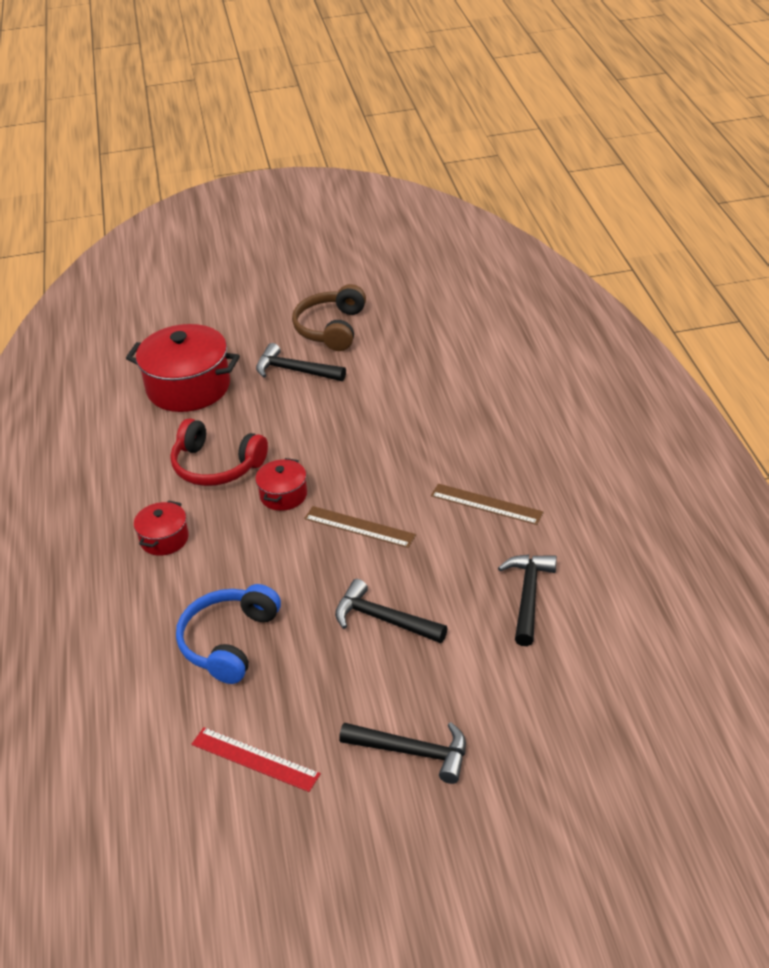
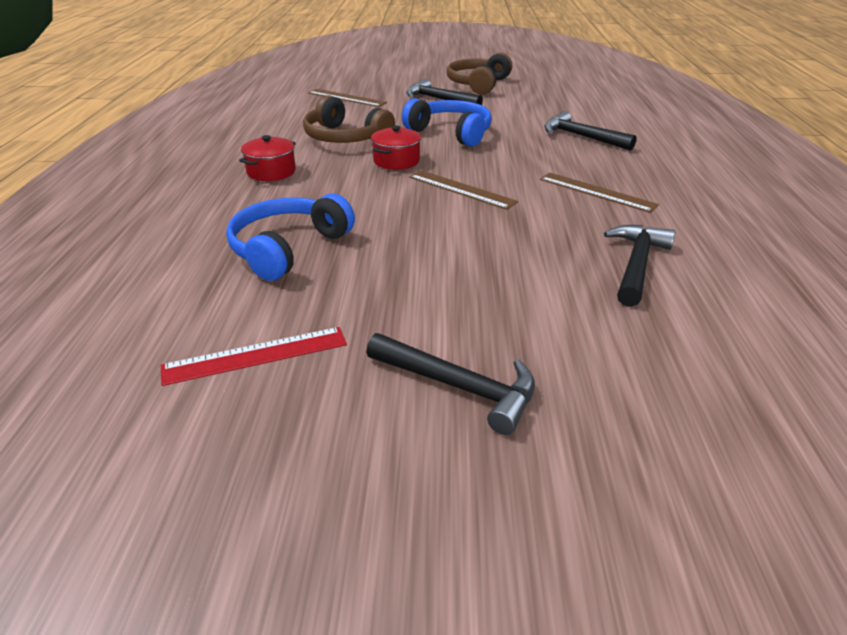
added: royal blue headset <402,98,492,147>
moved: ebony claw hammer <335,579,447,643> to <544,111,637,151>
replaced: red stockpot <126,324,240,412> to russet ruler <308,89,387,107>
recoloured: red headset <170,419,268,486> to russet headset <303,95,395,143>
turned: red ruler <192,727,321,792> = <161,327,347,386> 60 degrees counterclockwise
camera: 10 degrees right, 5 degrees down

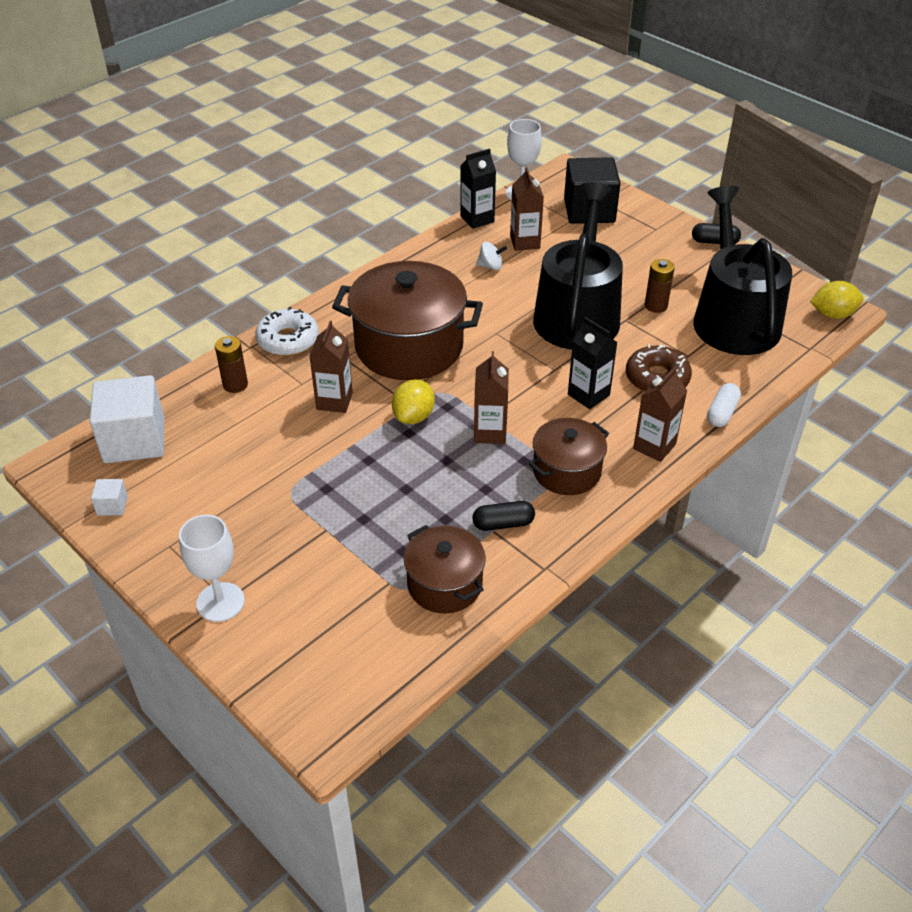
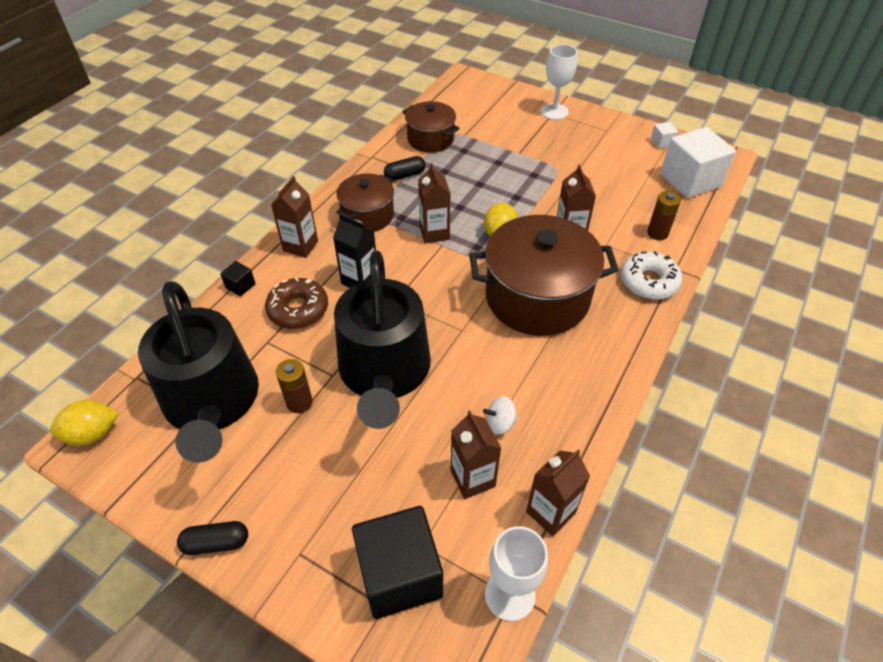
replaced: pure white pill <707,383,741,427> to ebony cube <220,261,256,297>
recoloured: ebony milk carton <460,149,496,229> to russet milk carton <526,449,590,536>
camera: 165 degrees right, 5 degrees up

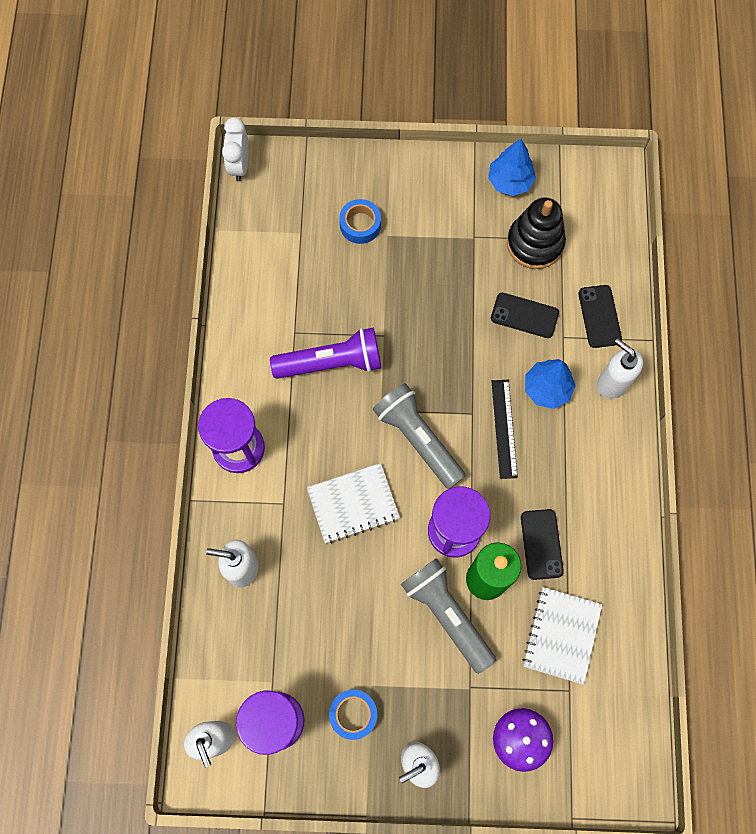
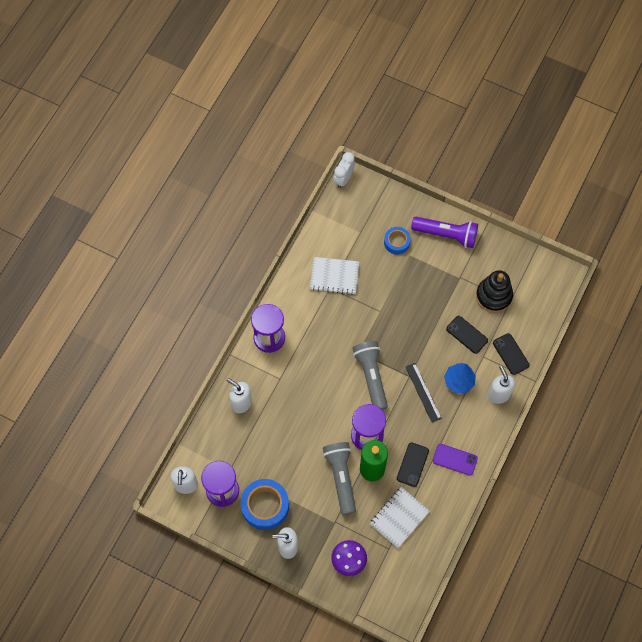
removed: royal blue toy tree <488,138,536,196>
added: purple mobile phone <433,444,478,476>
moved: pure white notebook <307,463,400,544> to <310,257,359,295>; purple torch <270,328,381,379> to <411,217,478,248>
turned: ebony ruler <491,380,518,479> = <406,363,442,423> 45 degrees counterclockwise; ebony mobile phone <578,285,622,348> = <493,333,530,375> 45 degrees counterclockwise
resized: royal blue tape <329,690,377,740> = <240,479,289,530> x1.69
camera: 25 degrees right, 5 degrees down

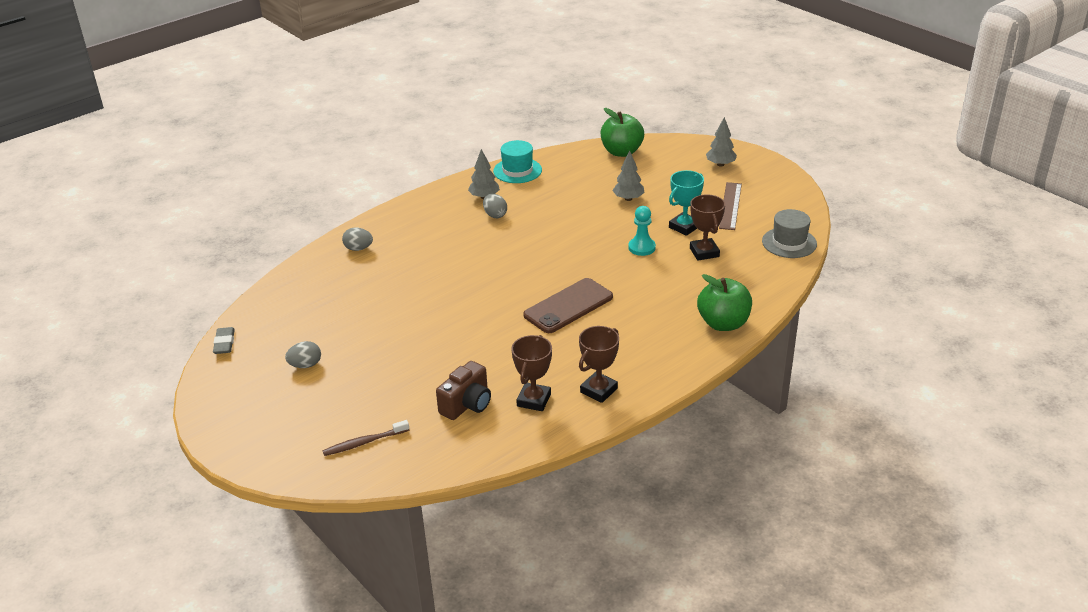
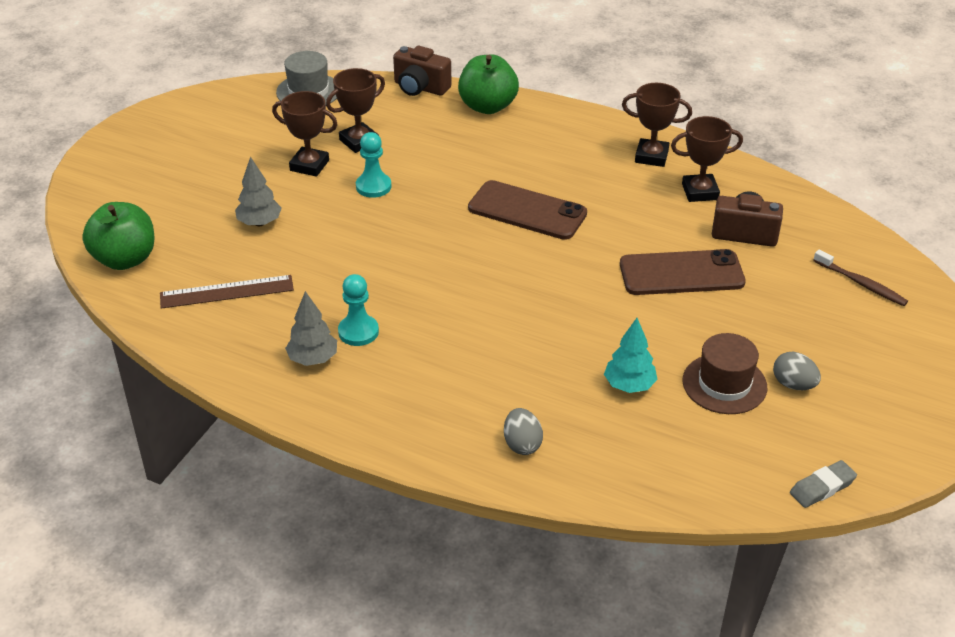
removed: teal hat <493,140,542,183>; ash-grey toy tree <706,117,737,167>
added: russet photo camera <393,46,452,96>; teal toy tree <604,318,658,393>; russet mobile phone <620,249,746,295>; russet hat <683,333,767,414>
moved: russet ruler <719,182,742,230> to <160,275,294,309>
replaced: ash-grey toy egg <483,194,507,218> to teal chess pawn <338,274,379,346>
recoloured: teal trophy <669,170,704,236> to russet trophy <272,91,338,177>
camera: 115 degrees left, 5 degrees up

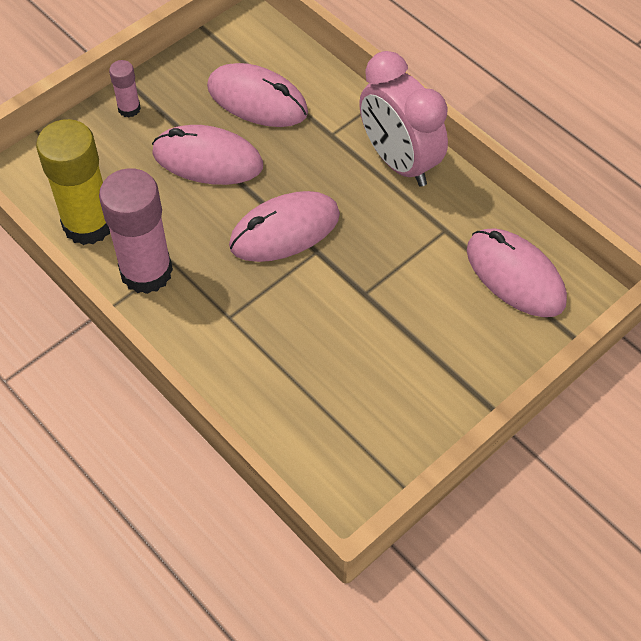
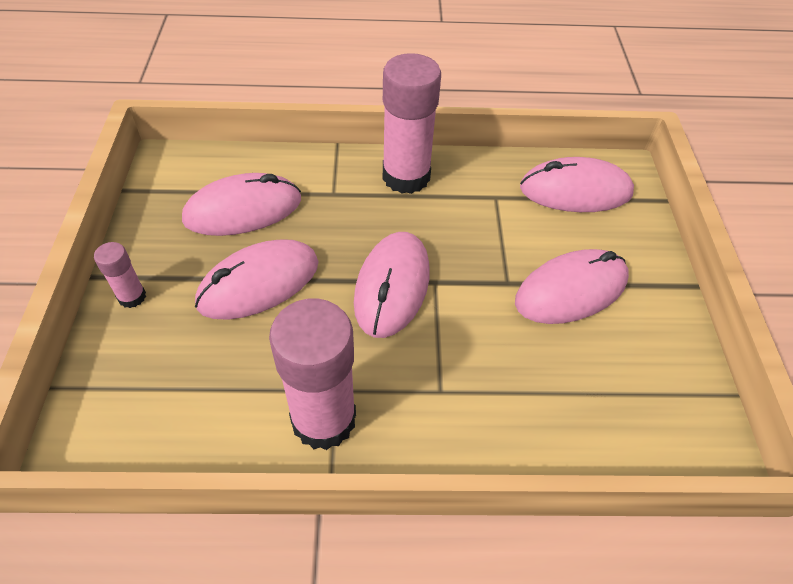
removed: yellow glue stick <36,119,110,245>
added: rosy PC mouse <515,249,629,324>
replaced: rosy bedside clock <359,51,448,187> to rosy glue stick <383,53,441,194>
camera: 50 degrees left, 5 degrees down

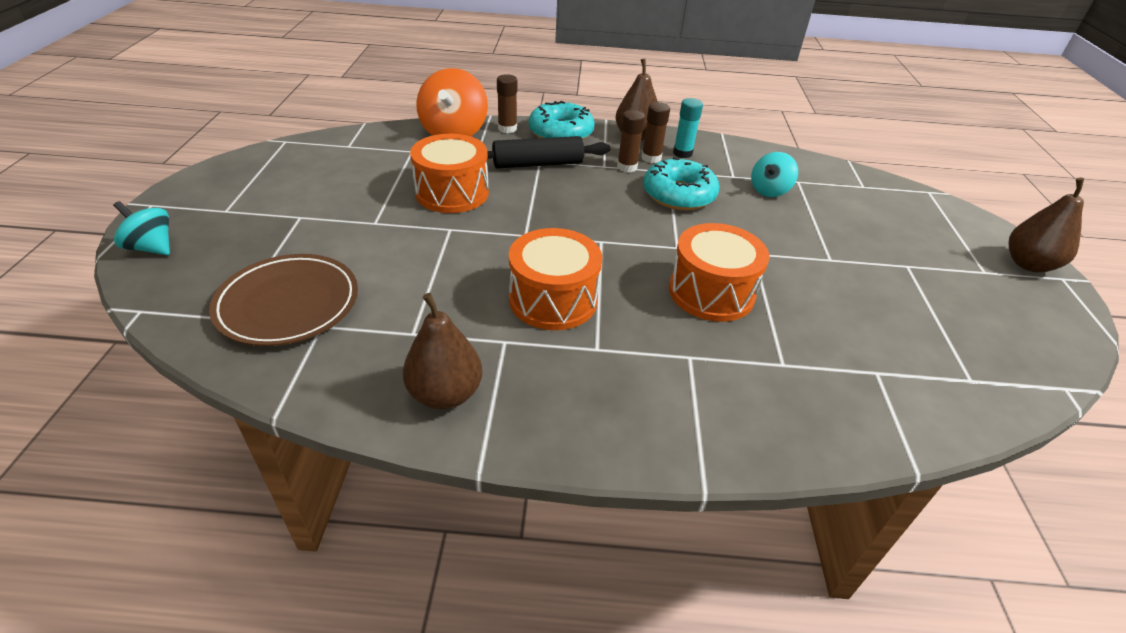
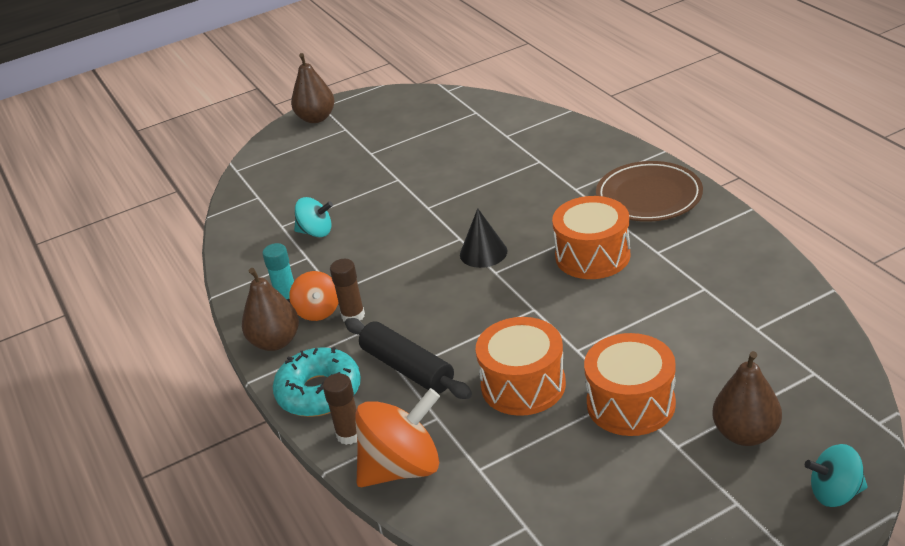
removed: teal donut <643,157,720,210>
added: ebony cone <460,208,507,268>
moved: orange-coloured snare drum <669,223,769,322> to <584,333,676,436>; russet flat dish <209,254,358,346> to <596,161,703,222>; russet pear fruit <403,293,483,409> to <712,351,782,446>
replaced: russet glue stick <642,102,670,163> to orange-coloured spinning top <289,271,339,321>
turned: teal spinning top <113,201,170,255> = <805,444,868,507> 90 degrees clockwise
camera: 115 degrees left, 5 degrees down

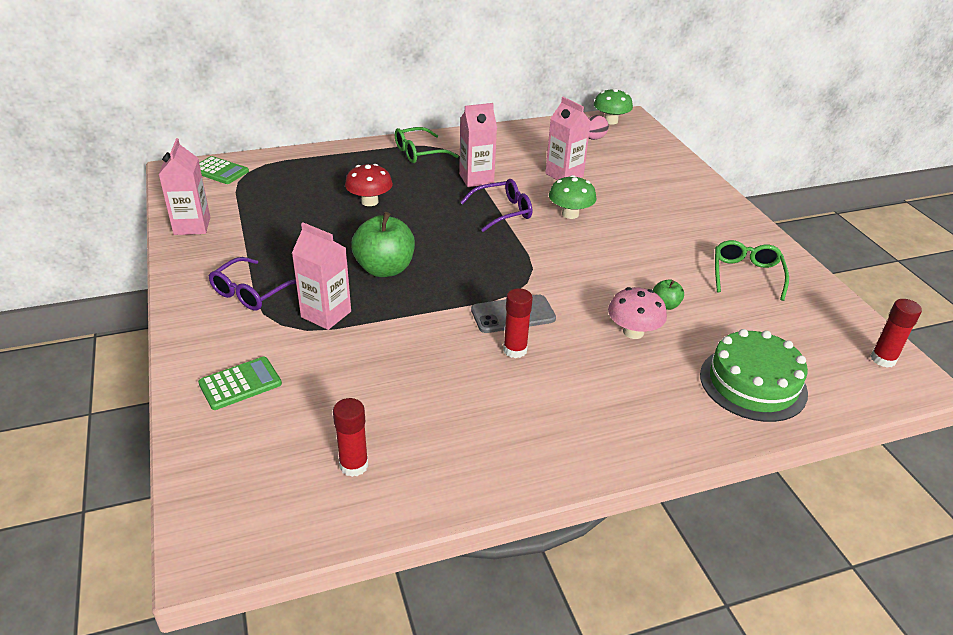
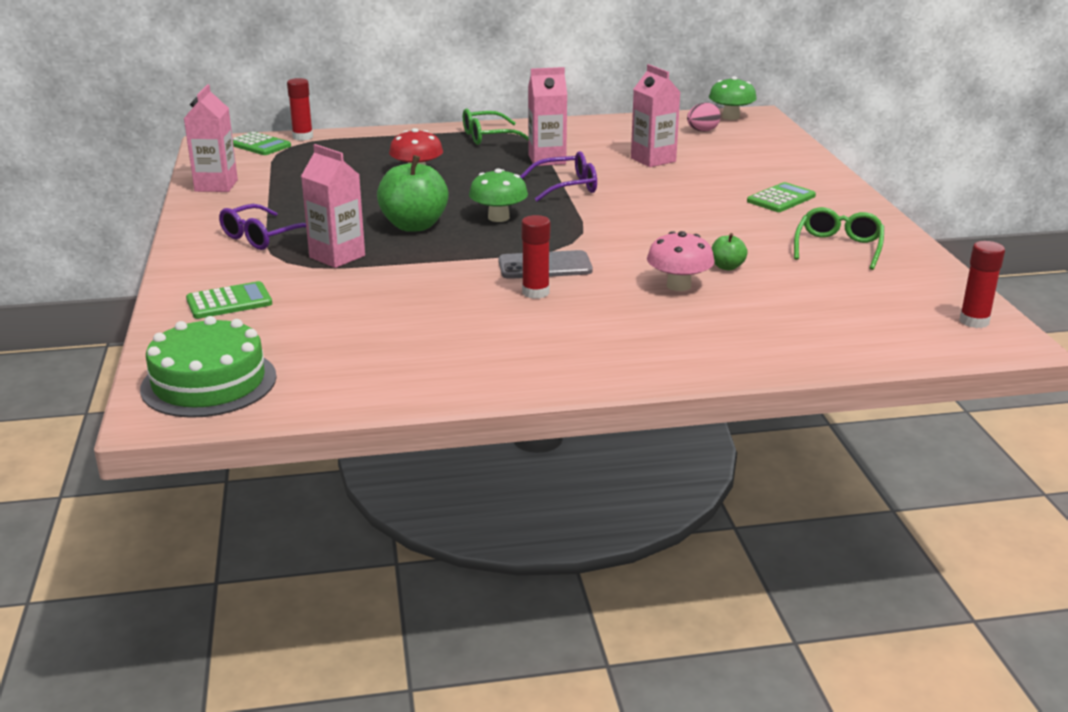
added: leaf-green pocket calculator <747,182,816,212>
moved: leaf-green cake <700,329,808,422> to <140,316,277,418>; red glue stick <333,398,368,477> to <287,78,313,141>; leaf-green toadstool <549,175,597,219> to <469,168,528,222>
camera: 10 degrees right, 10 degrees down

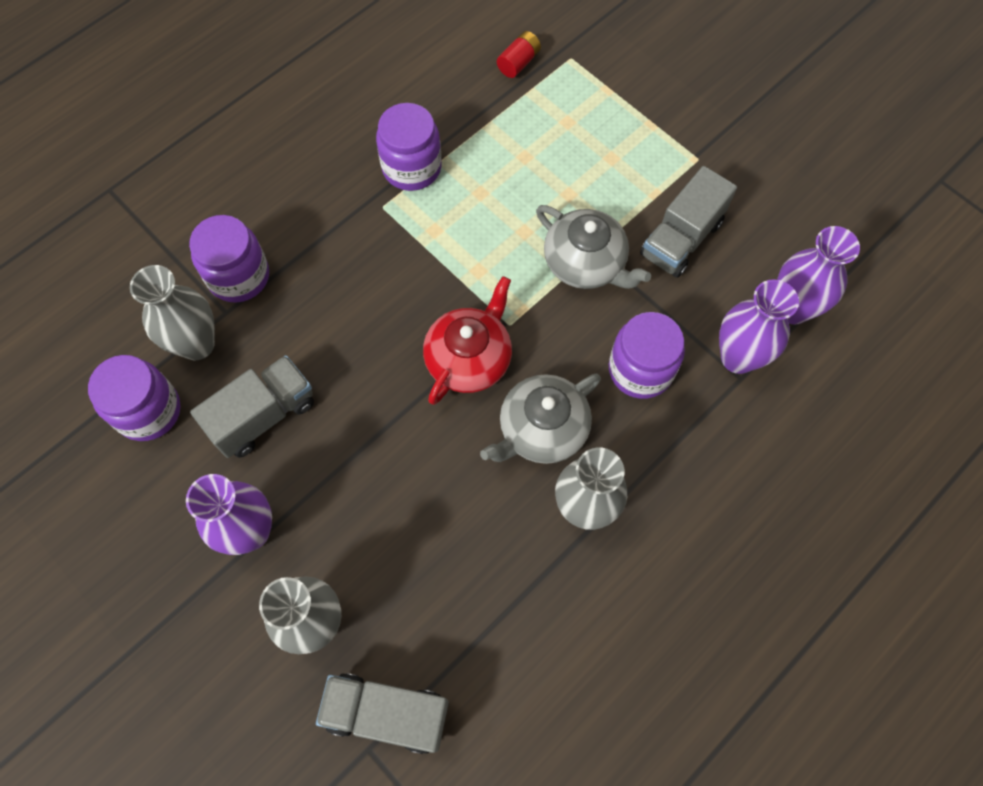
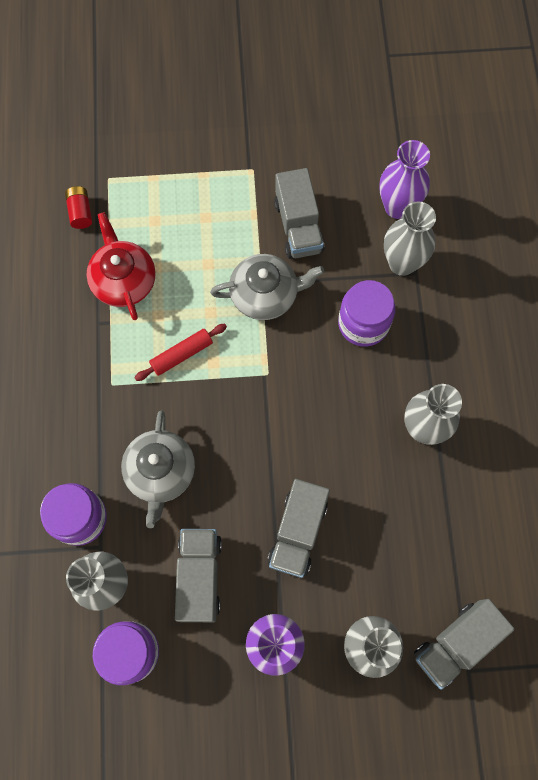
removed: purple jar <376,103,442,191>
added: red rolling pin <134,324,227,381>; ash-grey toy truck <268,479,330,578>
moved: red teapot <423,276,512,405> to <86,212,156,320>; ash-grey teapot <480,374,601,464> to <121,411,195,528>
recoloured: purple tall vase <719,279,799,374> to ash-grey tall vase <384,201,436,276>
camera: 50 degrees left, 5 degrees up

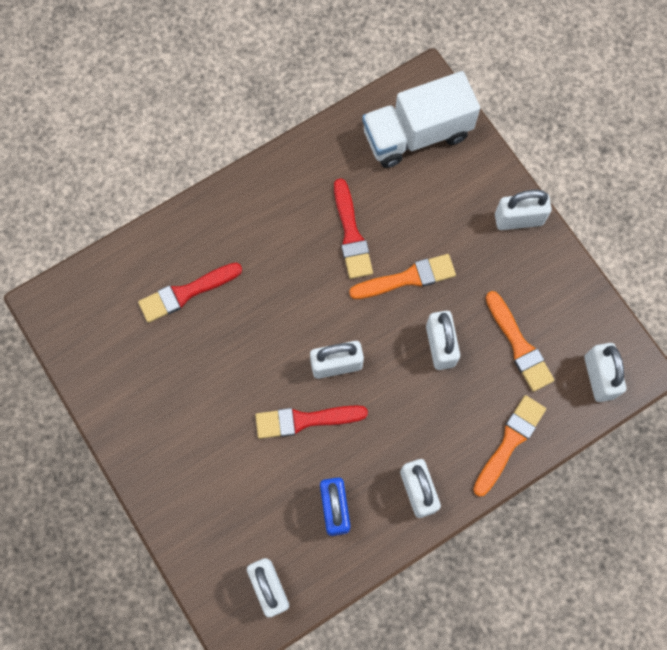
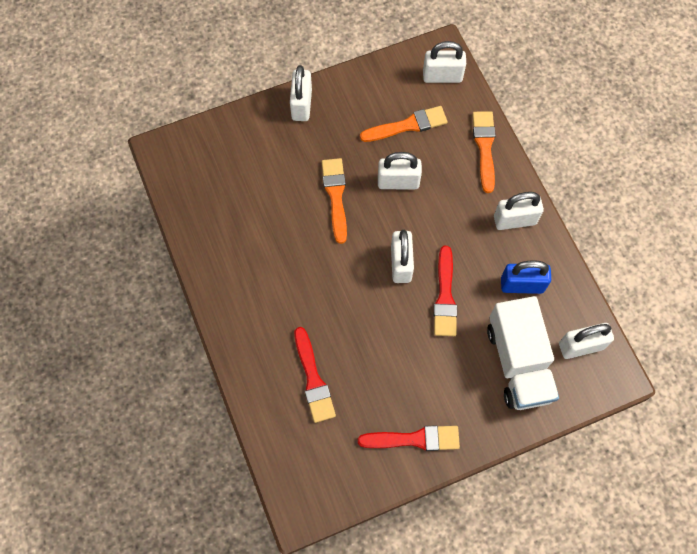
moved: red paintbrush <334,179,373,279> to <358,425,460,451>; pure white toy truck <362,71,480,168> to <487,296,559,410>
turned: orange-coloured paintbrush <473,395,546,497> = <472,111,496,193> 45 degrees clockwise
camera: 80 degrees left, 5 degrees down

